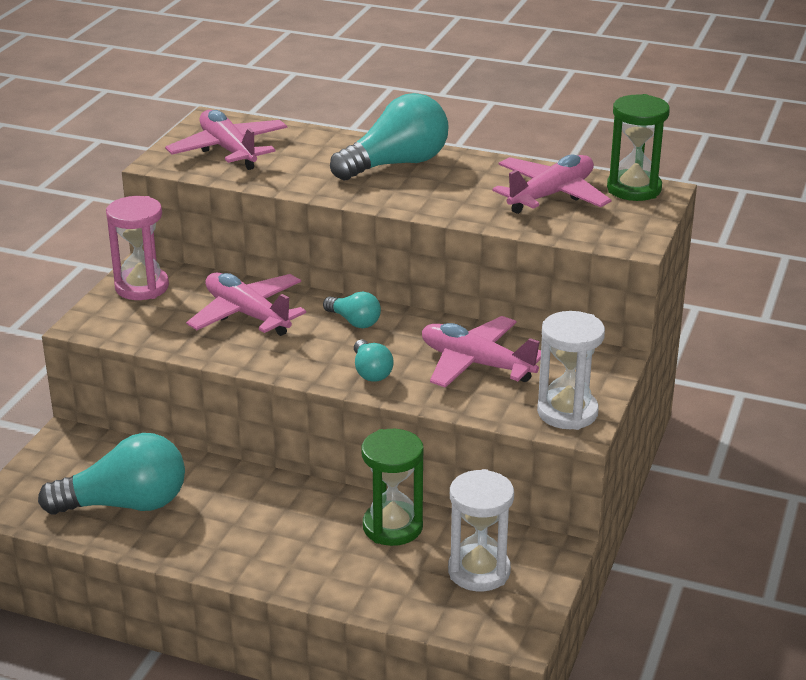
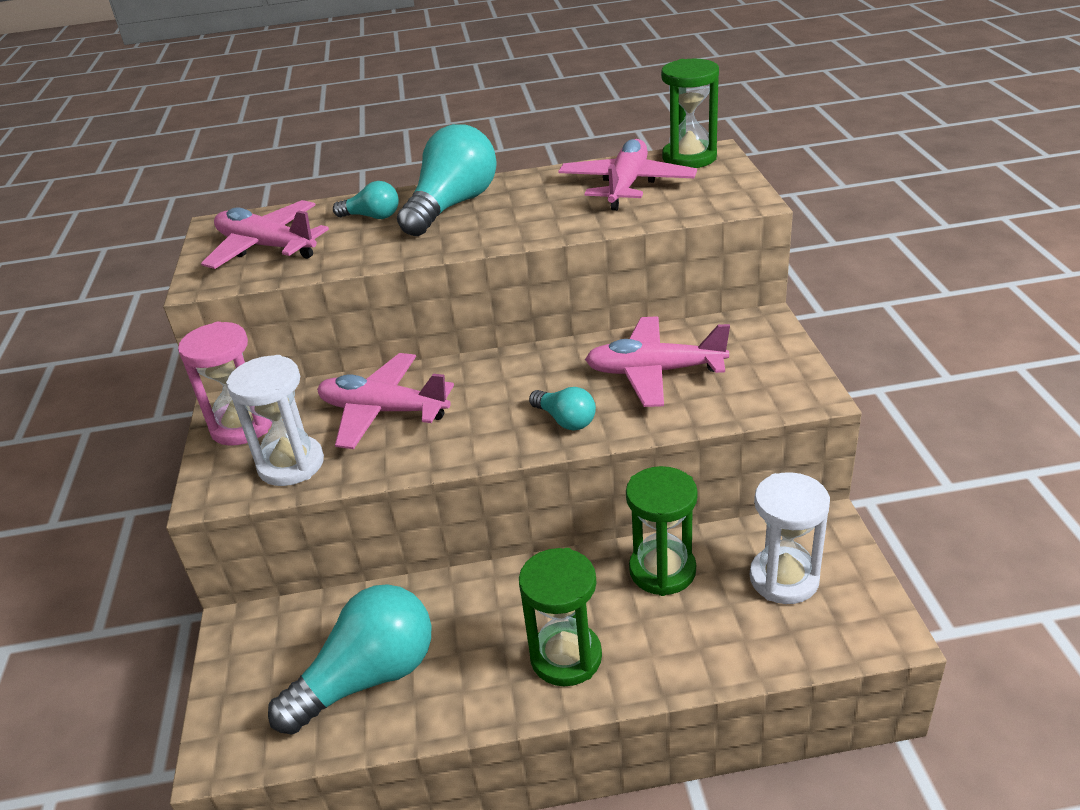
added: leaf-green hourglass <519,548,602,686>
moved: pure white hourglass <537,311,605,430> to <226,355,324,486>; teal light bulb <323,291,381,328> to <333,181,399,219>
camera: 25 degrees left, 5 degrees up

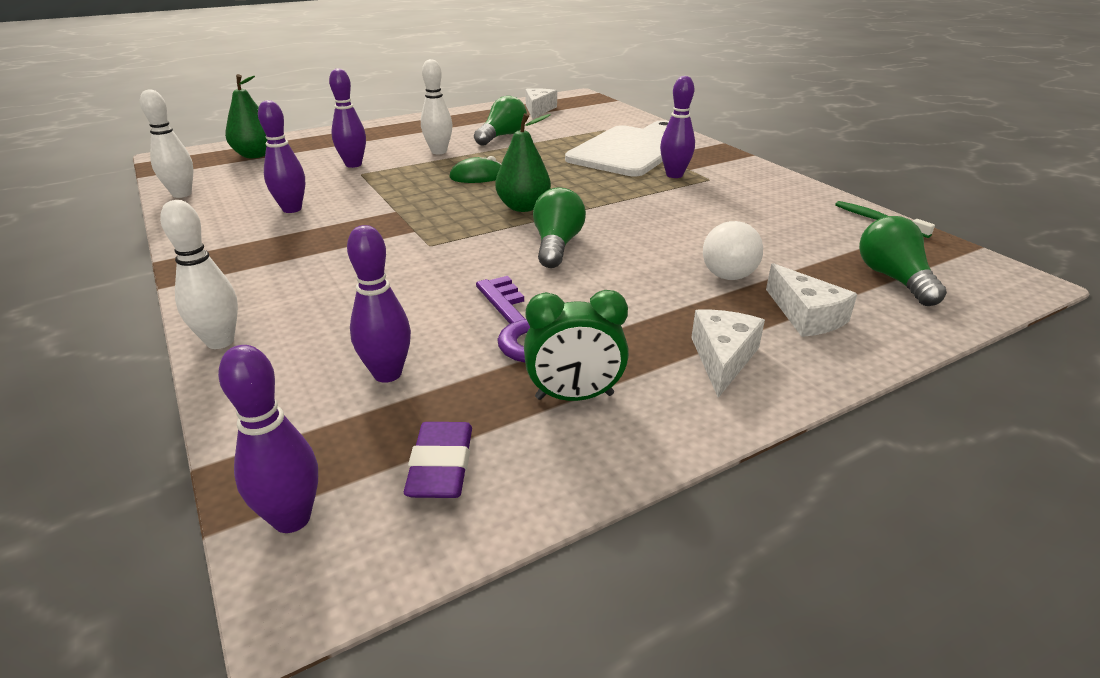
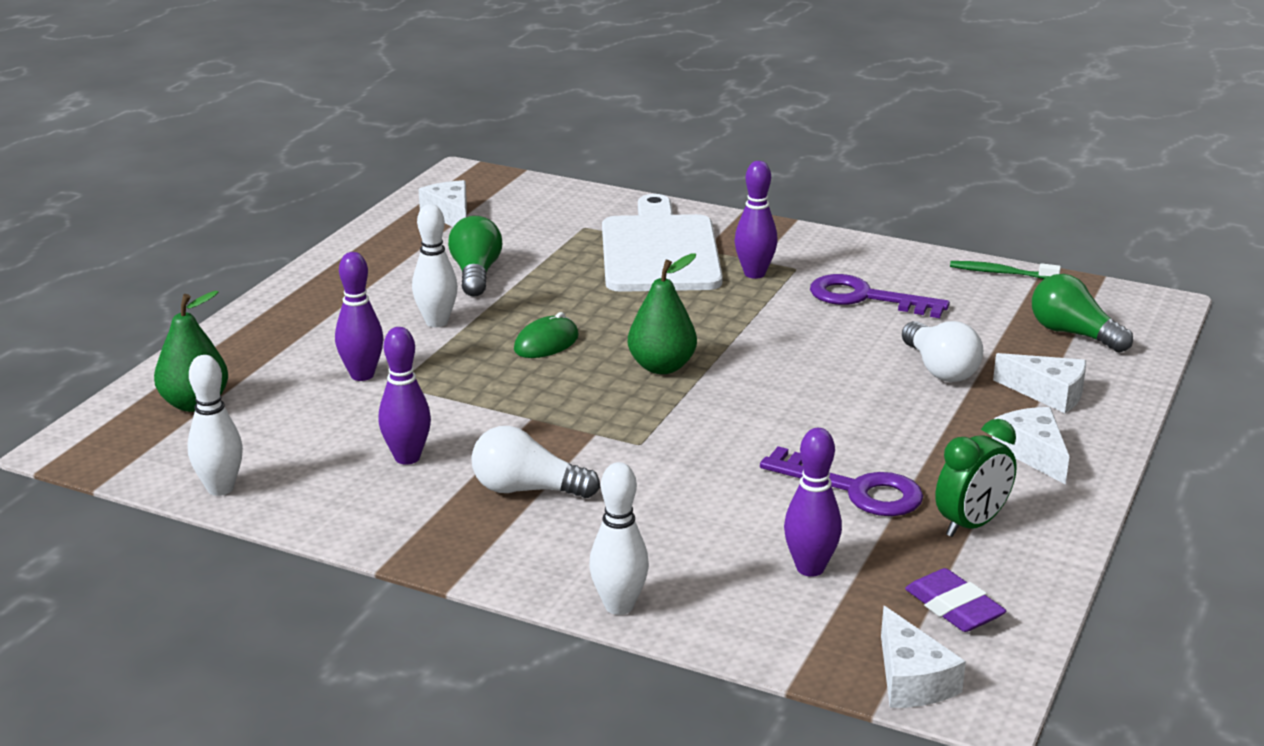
removed: leaf-green light bulb <533,187,586,268>
added: pure white light bulb <471,426,600,498>; purple key <810,274,950,318>
replaced: purple bowling pin <218,345,318,533> to pure white cheese <881,606,966,708>
camera: 35 degrees left, 5 degrees down

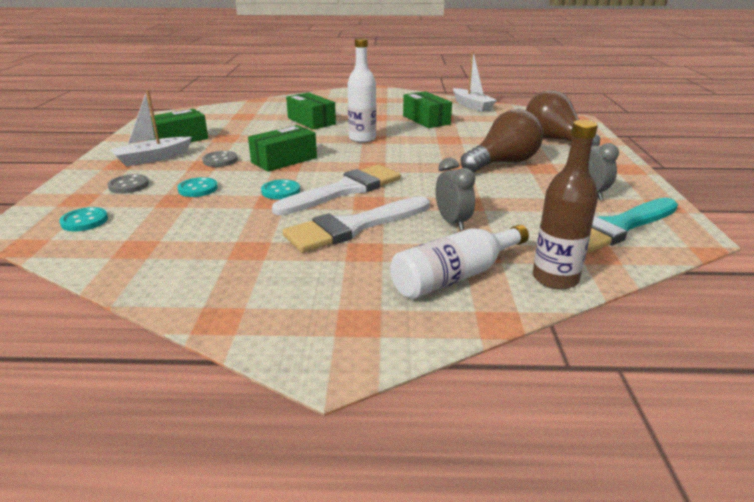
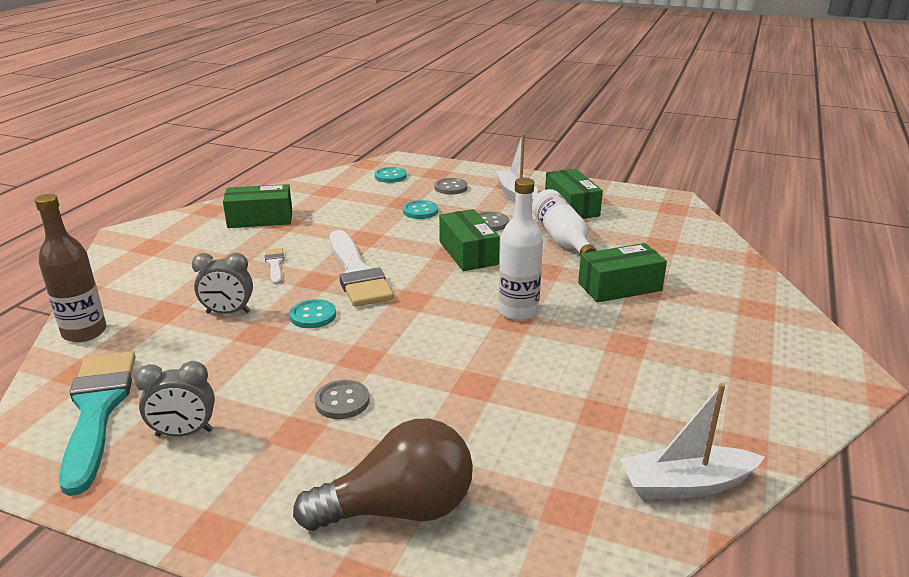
moved: leaf-green package <403,91,452,128> to <223,184,292,228>; teal sewing button <261,179,300,200> to <290,299,336,328>; pure white drink bottle <390,225,529,299> to <532,189,597,256>
replaced: russet light bulb <461,109,543,173> to ash-grey sewing button <314,380,369,419>
resized: pure white paintbrush <282,196,430,252> = <265,248,284,285> x0.46
camera: 110 degrees right, 0 degrees up

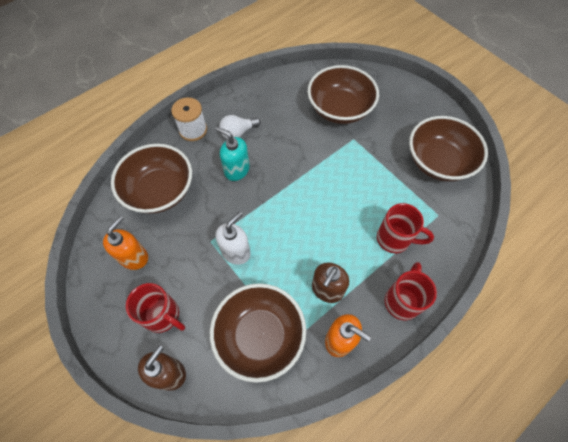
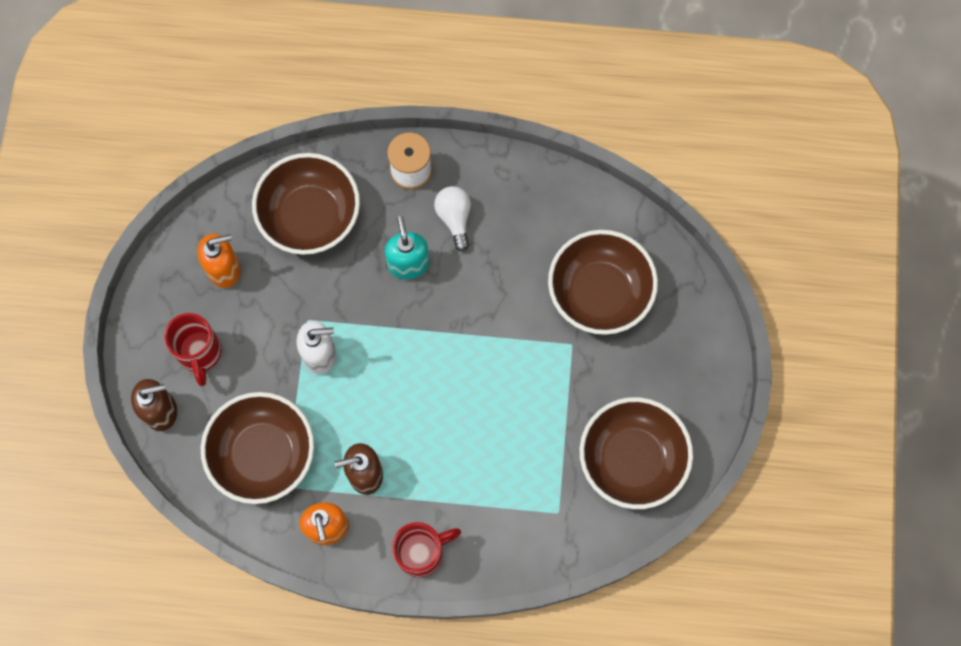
removed: red coffee mug <377,203,434,253>
turned: pure white light bulb <219,115,261,139> = <434,186,471,252> 60 degrees clockwise
camera: 45 degrees right, 10 degrees up

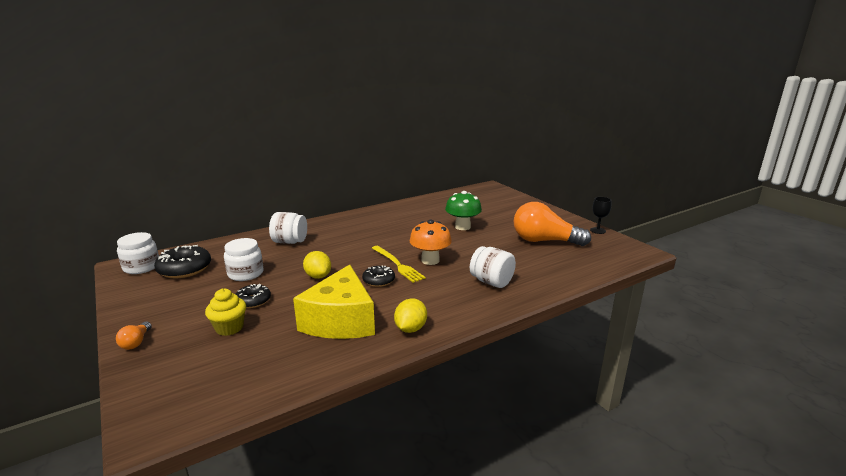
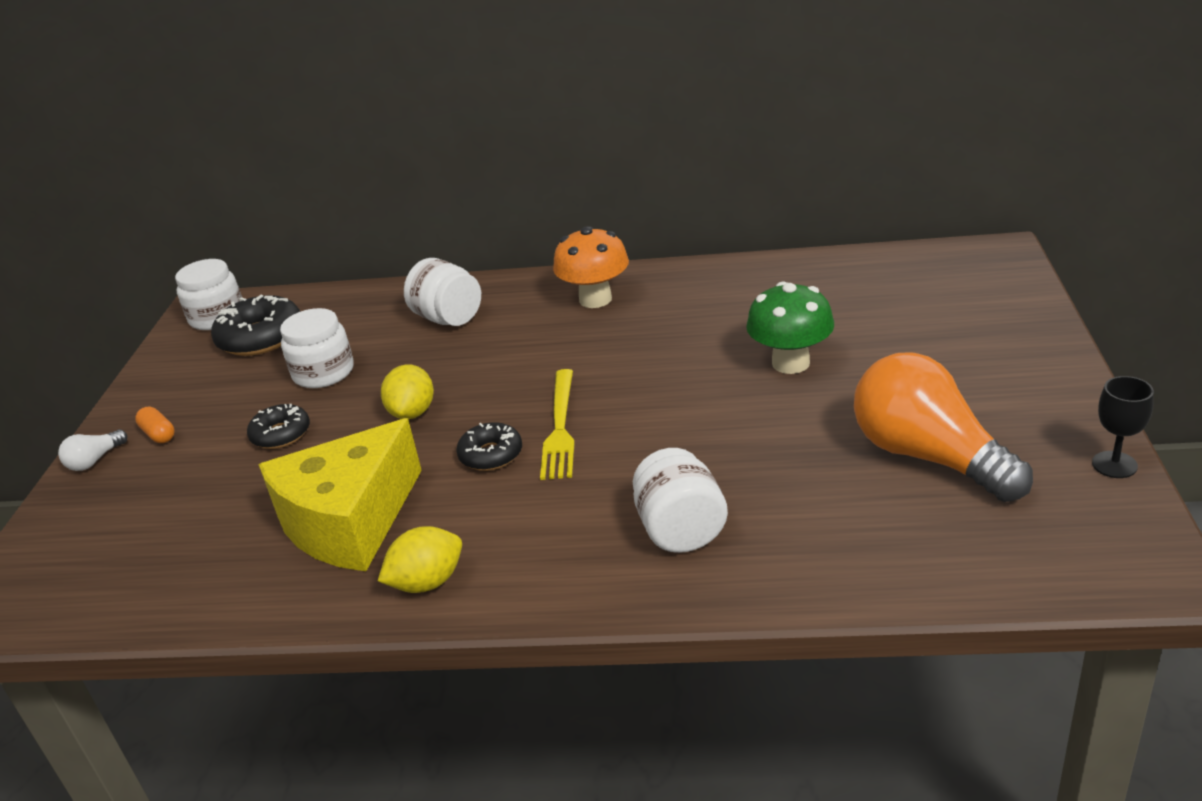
removed: yellow muffin <205,289,246,336>
added: orange-coloured pill <135,407,175,443>
moved: orange-coloured toadstool <410,220,452,265> to <553,226,629,308>
recoloured: orange-coloured light bulb <116,321,152,350> to pure white light bulb <58,429,127,471>
camera: 40 degrees right, 10 degrees up

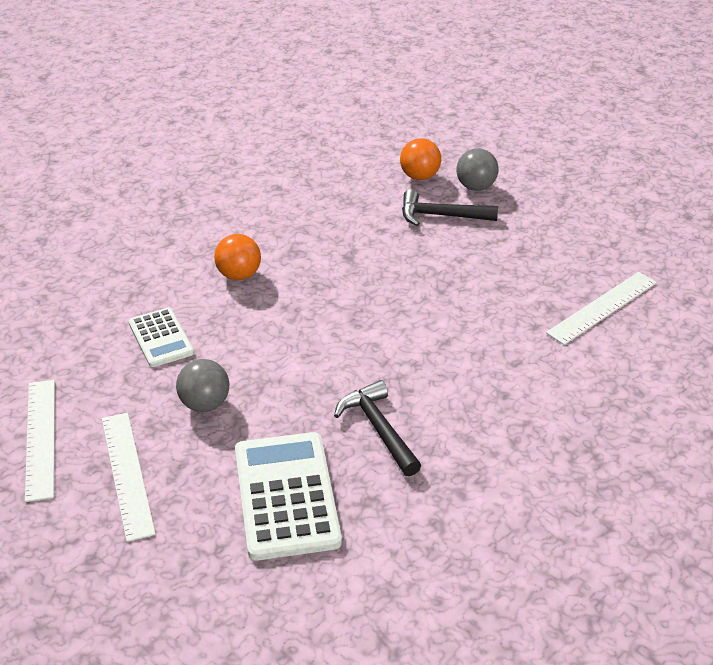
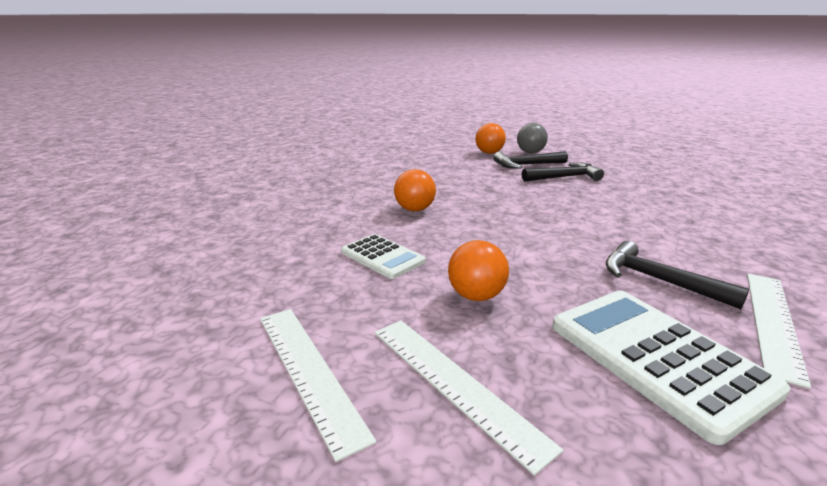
added: ebony claw hammer <522,162,604,181>
moved: pure white ruler <546,272,657,345> to <747,274,811,389>
recoloured: ash-grey sphere <176,359,229,412> to orange-coloured sphere <448,240,509,301>
camera: 20 degrees left, 15 degrees down

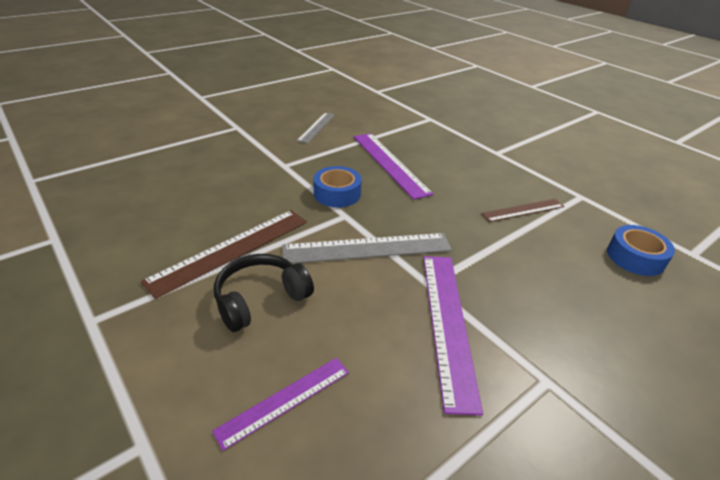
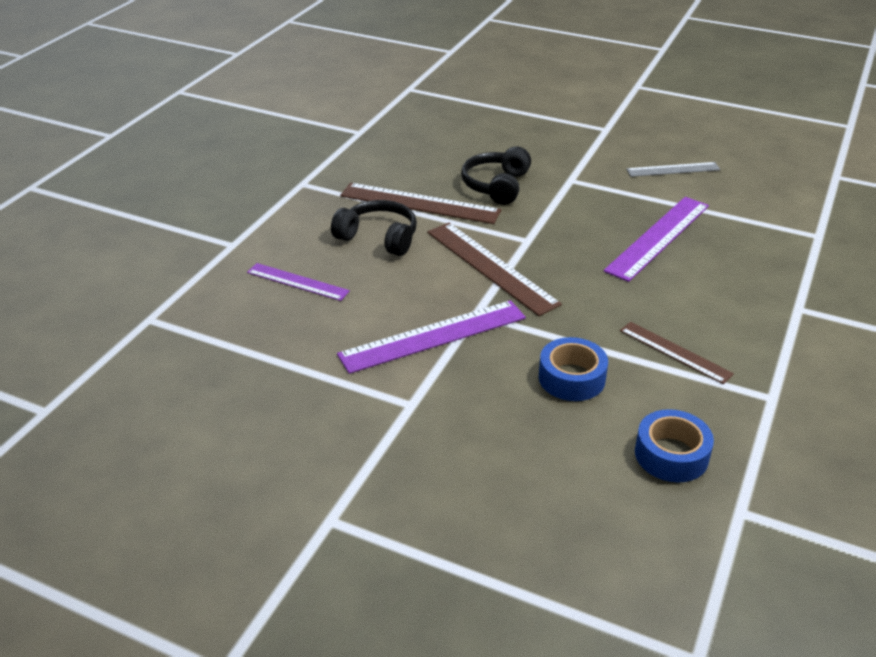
added: ebony headset <461,146,531,205>
moved: royal blue tape <313,166,362,207> to <539,337,608,401>
recoloured: ash-grey ruler <282,233,452,263> to russet ruler <427,223,562,316>
camera: 65 degrees right, 0 degrees up

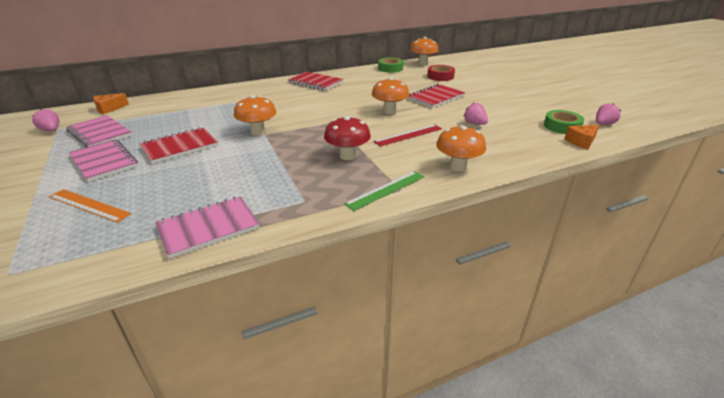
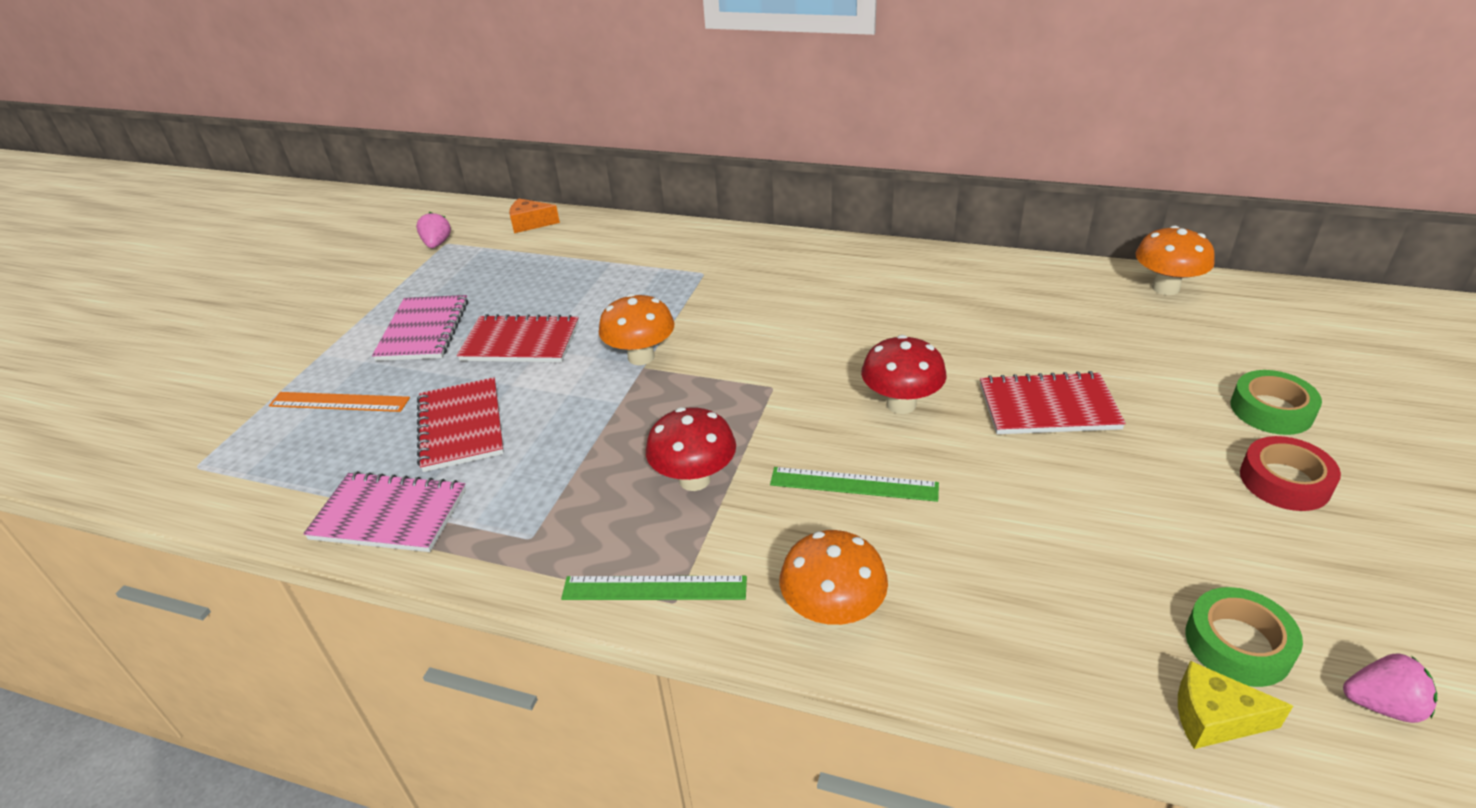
removed: rosy notebook <66,115,132,147>; rosy toy strawberry <464,103,488,125>
moved: red notebook <288,72,343,91> to <417,377,504,472>; leaf-green tape <378,57,404,73> to <1230,370,1322,435>; red tape <427,65,455,81> to <1240,436,1341,511>
recoloured: red ruler <373,125,442,147> to leaf-green ruler <770,467,939,502>; orange-coloured toadstool <372,77,409,114> to red toadstool <861,335,947,414>; orange-coloured cheese <564,124,599,150> to yellow cheese <1178,661,1293,749>
turned: orange-coloured ruler <49,189,131,223> = <269,392,410,412> 60 degrees counterclockwise
camera: 45 degrees right, 5 degrees up

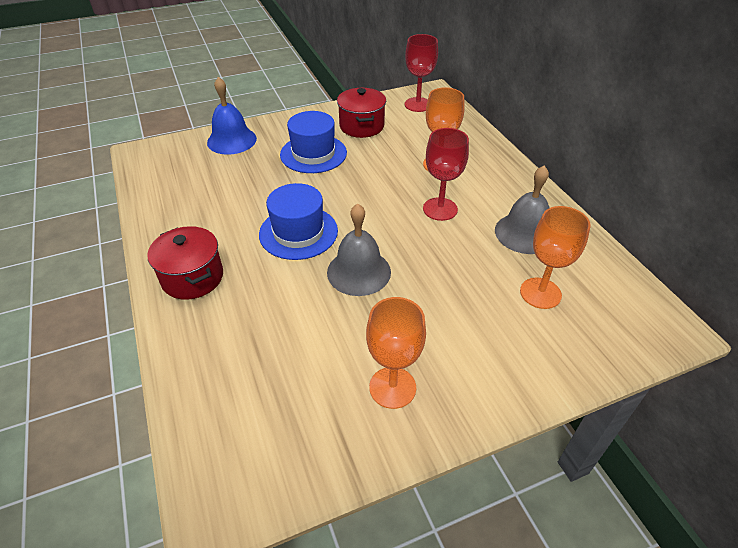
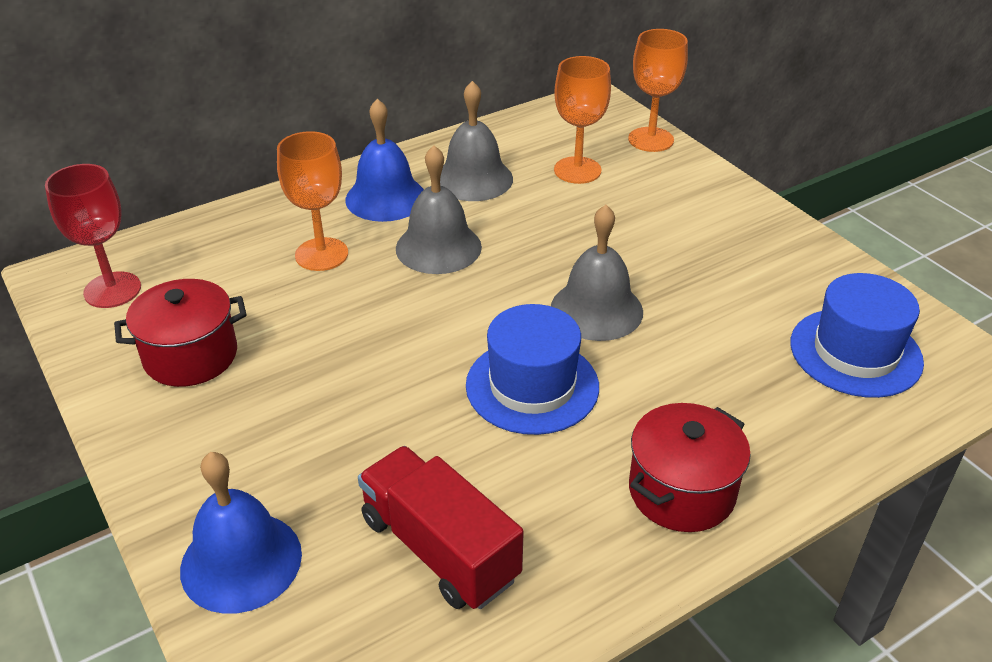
added: royal blue hand bell <346,99,424,222>; red toy truck <358,446,524,609>
moved: orange-coloured chalice <366,297,426,409> to <628,29,688,152>; royal blue hat <280,111,347,173> to <790,273,924,398>
replaced: red chalice <423,128,469,221> to ash-grey hand bell <396,145,482,274>
camera: 100 degrees left, 5 degrees down

